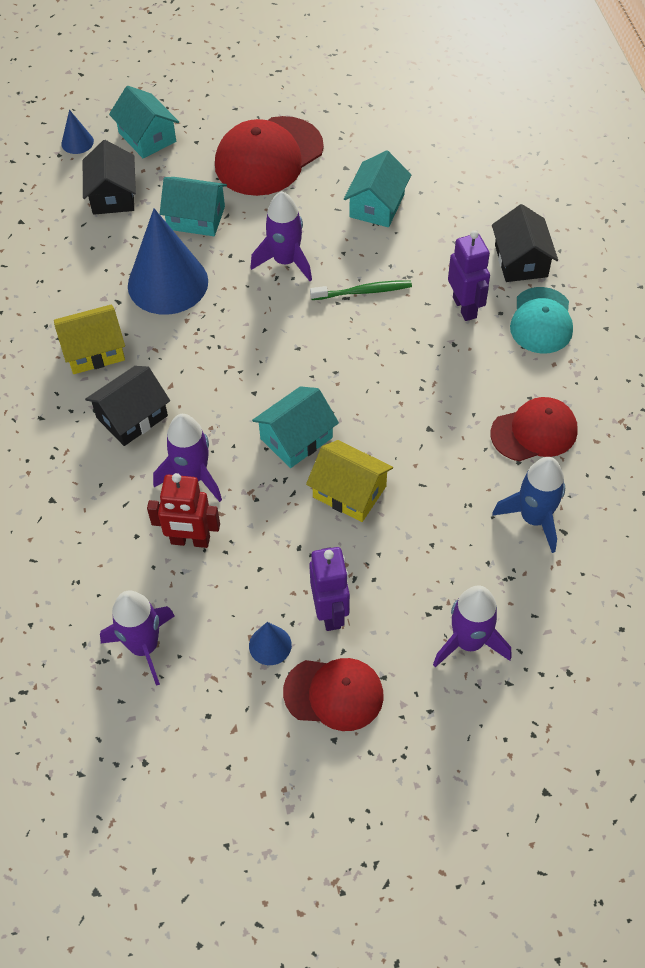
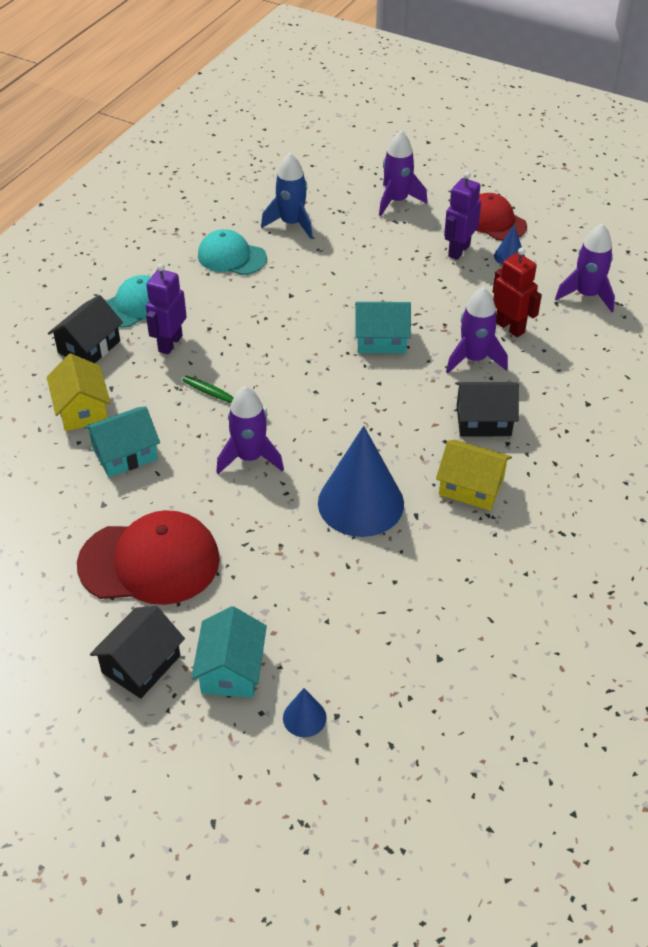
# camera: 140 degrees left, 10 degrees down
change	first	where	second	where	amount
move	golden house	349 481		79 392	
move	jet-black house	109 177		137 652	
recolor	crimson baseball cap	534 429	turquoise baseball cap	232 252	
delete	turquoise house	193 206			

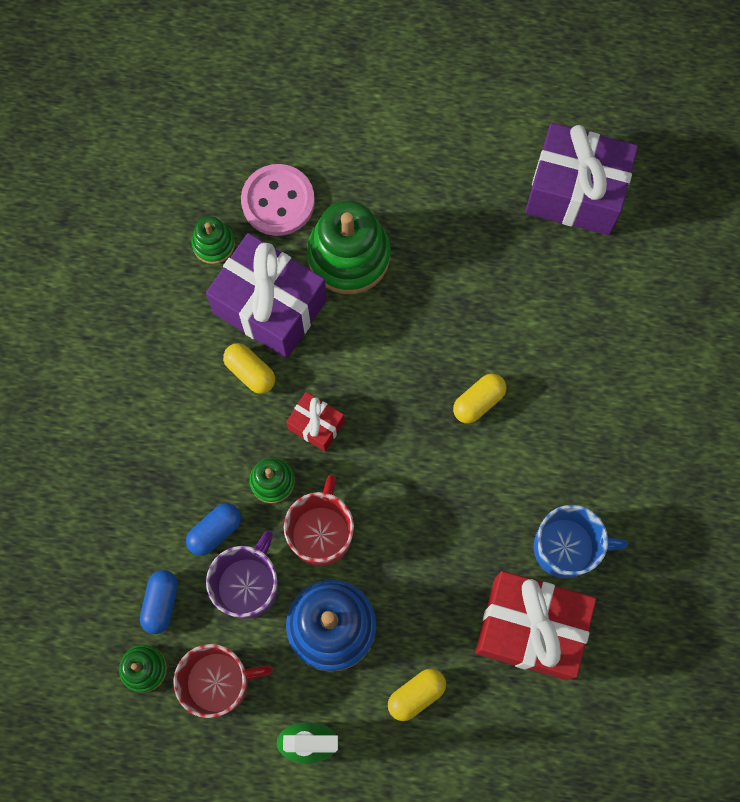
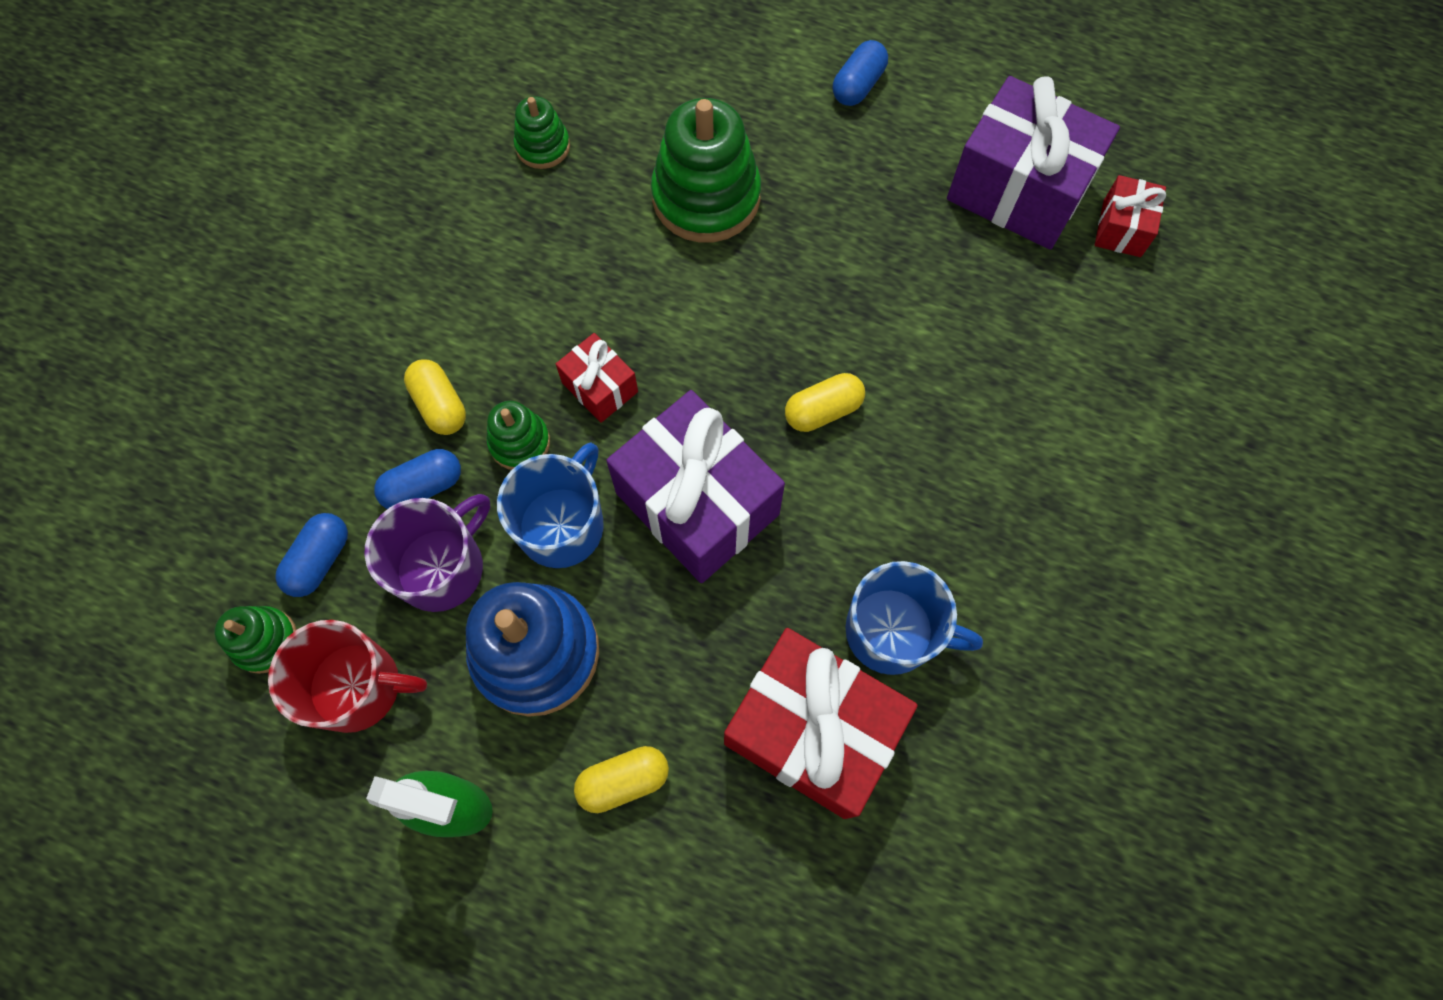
# camera: 15 degrees right, 5 degrees down
change	first	where	second	where	amount
move	golden capsule	249 368		435 397	
recolor	crimson mug	319 520	cobalt mug	550 505	
move	violet gift	266 295		695 486	
insert			cobalt capsule	860 73	
insert			crimson gift	1130 216	
delete	rosy button	278 200			

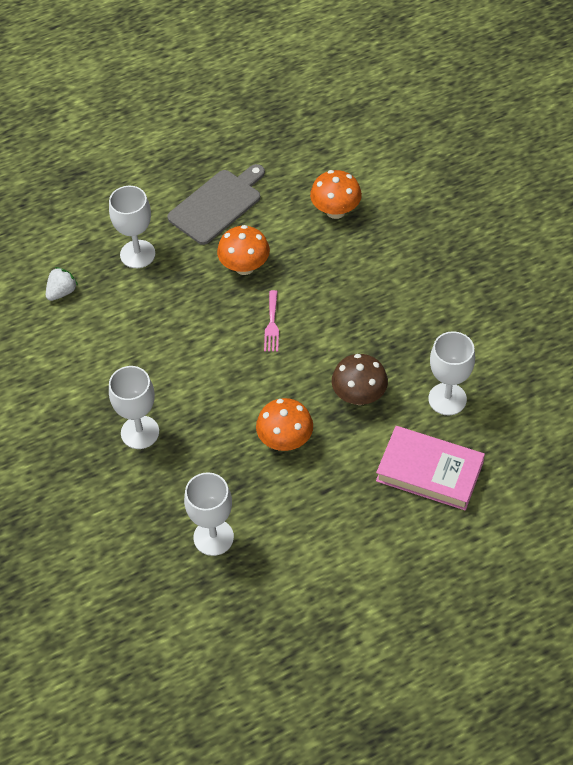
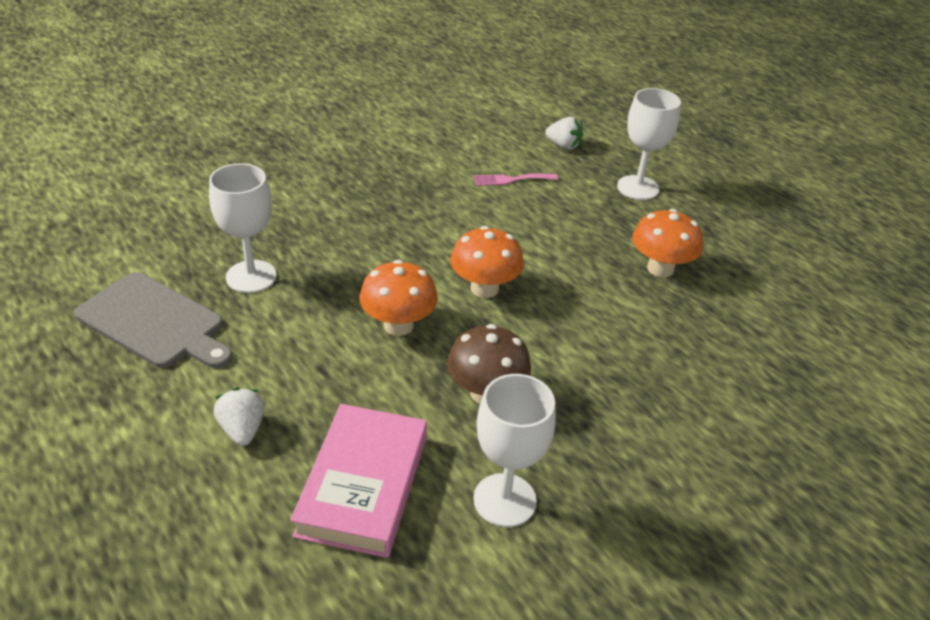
# camera: 75 degrees right, 15 degrees down
change	first	where	second	where	amount
move	grey bread board	216 204		153 320	
insert			snow-white strawberry	239 416	
move	orange fungus	336 194		487 262	
move	rosy fork	271 321		516 179	
delete	snow-white goblet	134 407			

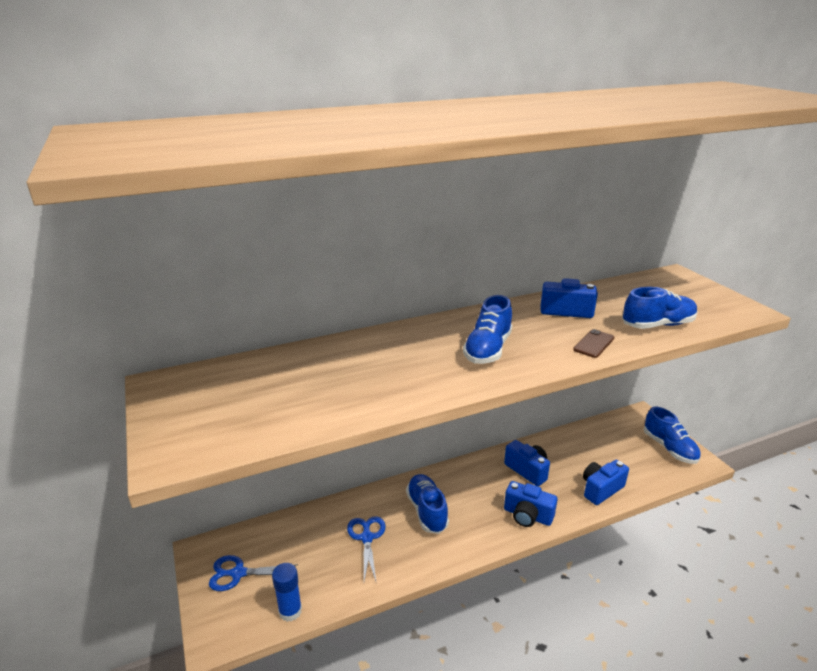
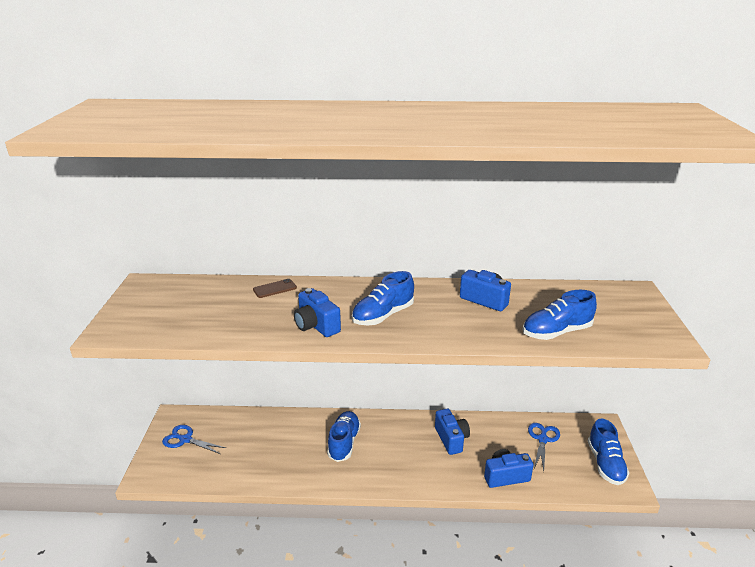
# camera: 25 degrees right, 0 degrees up
change	first	where	second	where	amount
move	brown phone	593 343		275 288	
move	cobalt compact camera	531 504		317 312	
rotate	cobalt shoe	660 308		560 315	150 degrees clockwise
move	cobalt pair of scissors	366 548		544 447	
delete	cobalt glue	287 592			

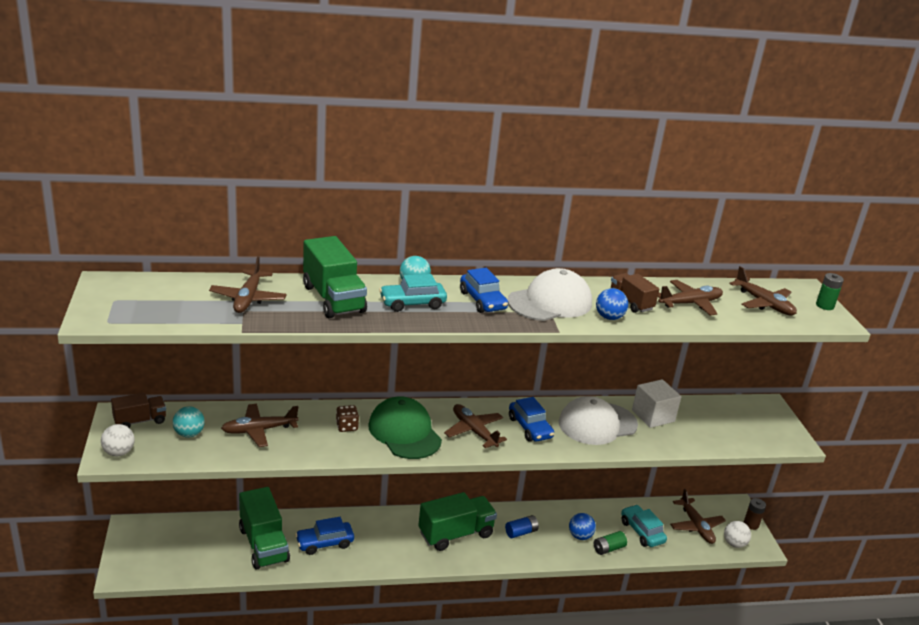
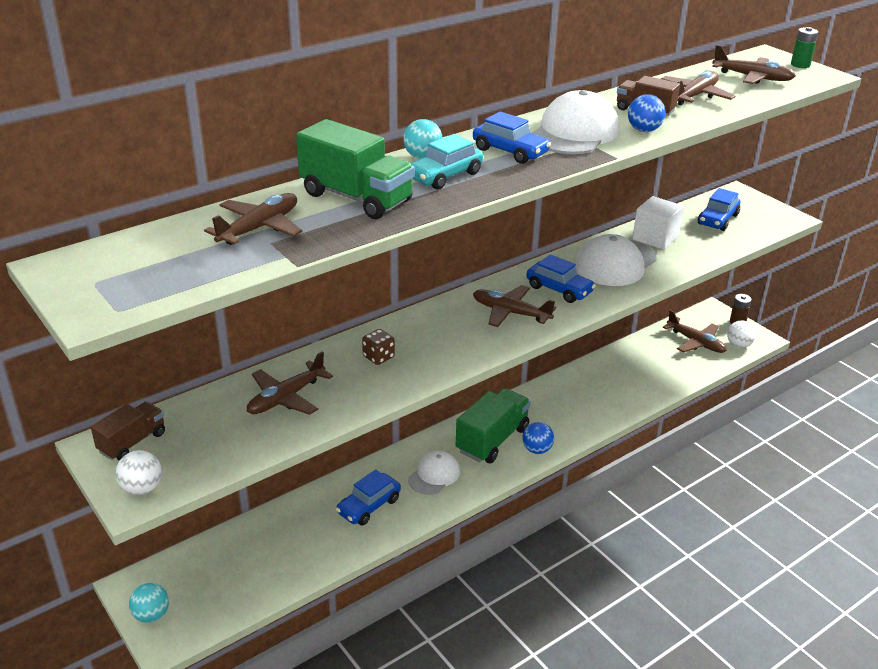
# camera: 25 degrees left, 5 degrees up
change	first	where	second	where	amount
move	turquoise sphere	189 422		149 603	
rotate	brown plane	248 284		253 219	120 degrees counterclockwise
insert			snow-white baseball cap	434 473	
move	cobalt sphere	582 526		538 438	
insert			cobalt automobile	719 209	
delete	emerald lorry	264 528			
delete	emerald baseball cap	405 428			
delete	cobalt battery	522 526			
delete	emerald battery	610 543			
delete	turquoise automobile	644 525			

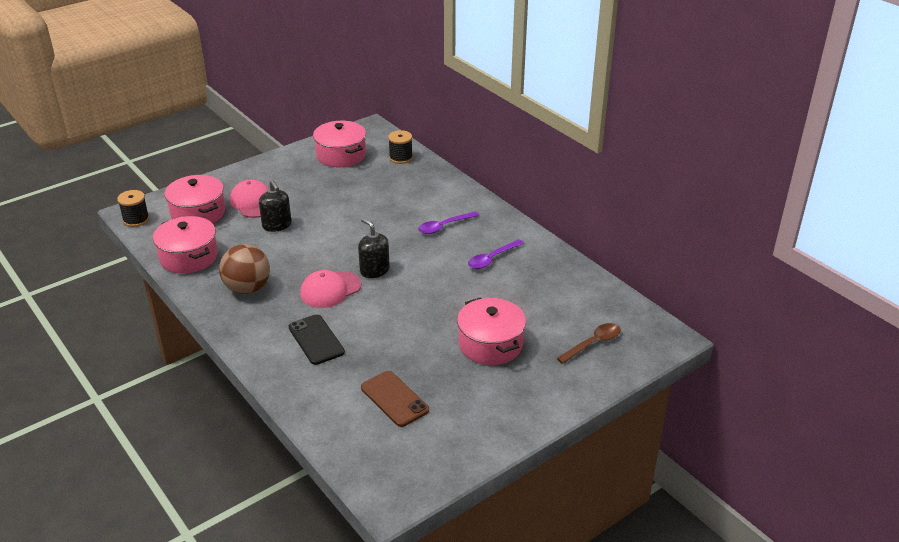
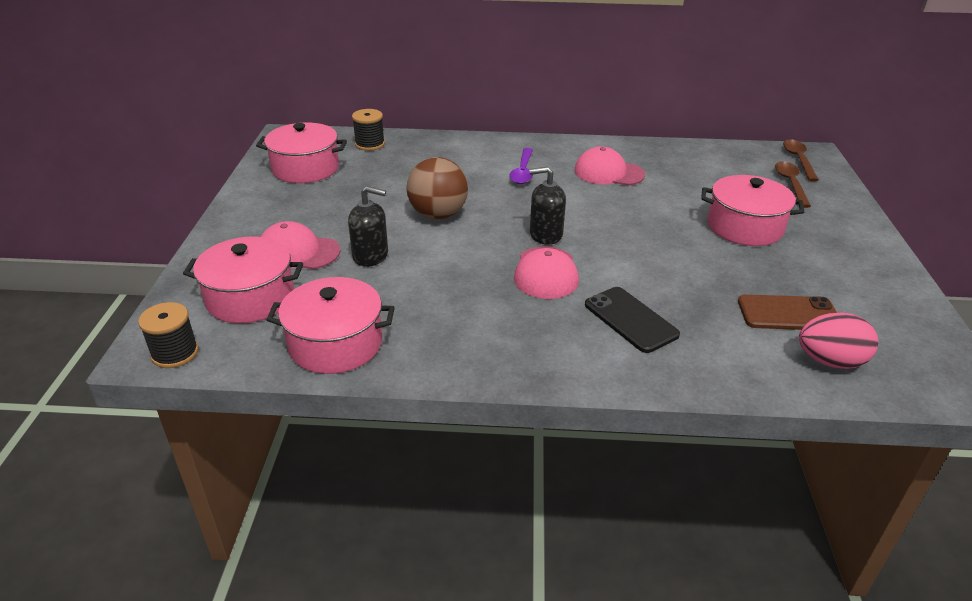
# camera: 50 degrees left, 0 degrees up
change	first	where	second	where	amount
move	brown sphere	244 269		437 188	
replace	violet spoon	496 254	rosy baseball cap	609 165	
rotate	jet-black phone	317 339		632 320	45 degrees clockwise
insert			brown spoon	801 160	
insert			rosy toy egg	838 340	

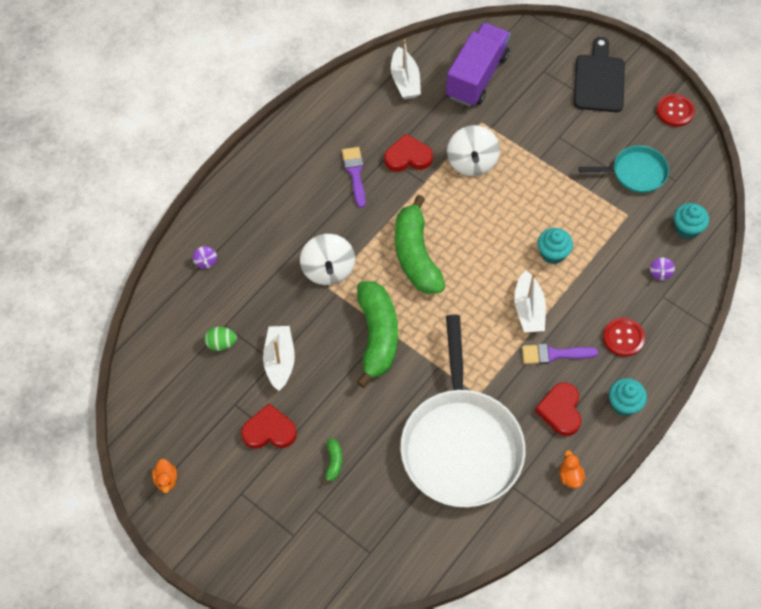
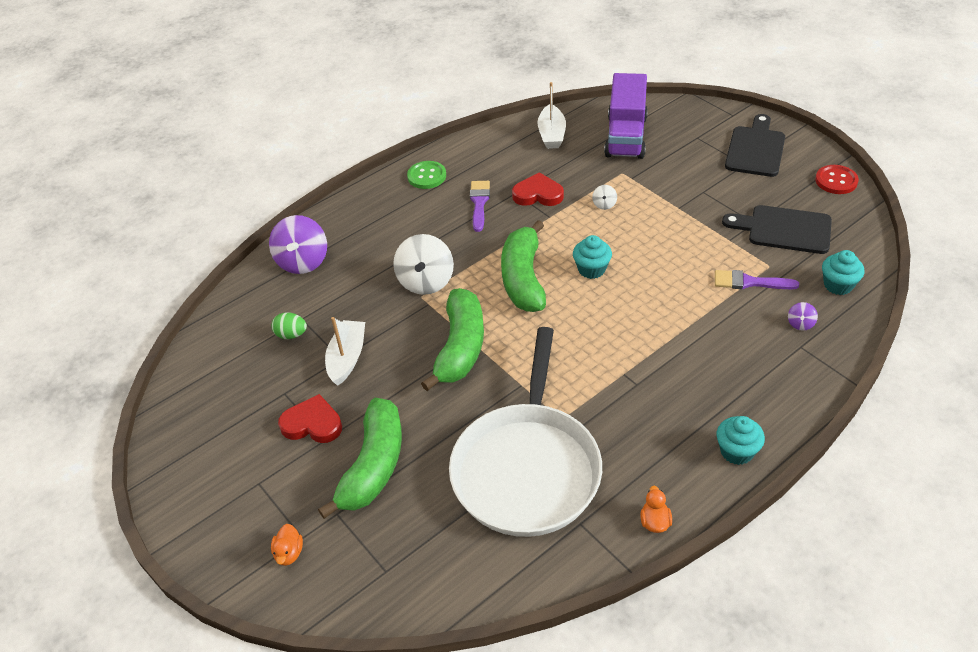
# camera: 15 degrees right, 15 degrees down
change	first	where	second	where	amount
resize	violet whirligig	205 257		298 244	x2.26
move	orange toy duck	164 476		287 545	
resize	emerald banana fruit	332 461		360 458	x2.48
insert			emerald button	426 175	
move	turquoise fairy cake	555 246		592 257	
resize	snow-white whirligig	473 150		604 197	x0.44
rotate	violet lorry	478 64		626 116	150 degrees clockwise
move	violet brush	560 354		757 279	
replace	turquoise frying pan	624 169	jet-black bread board	777 229	
delete	snow-white sailboat	530 301			
delete	crimson heart shape	558 409			
delete	crimson button	624 337			

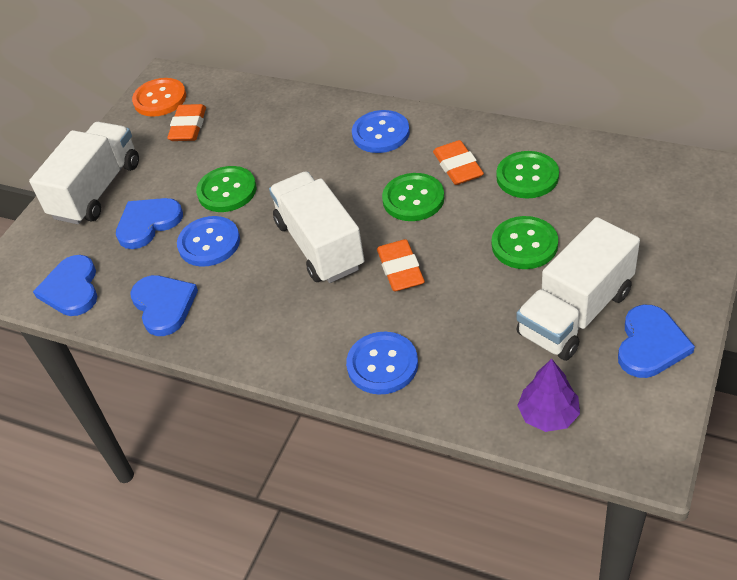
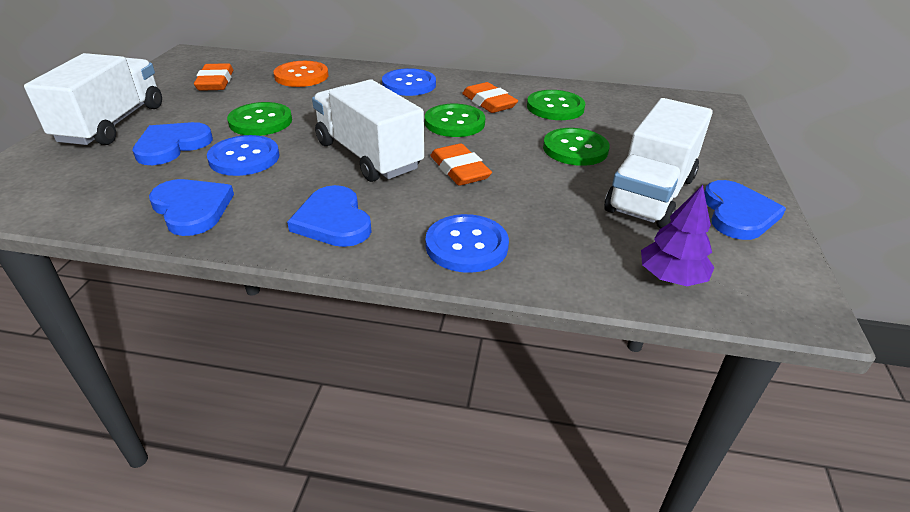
# camera: 20 degrees left, 10 degrees down
change	first	where	second	where	amount
move	orange button	159 97		300 74	
move	cobalt heart shape	65 285		329 216	

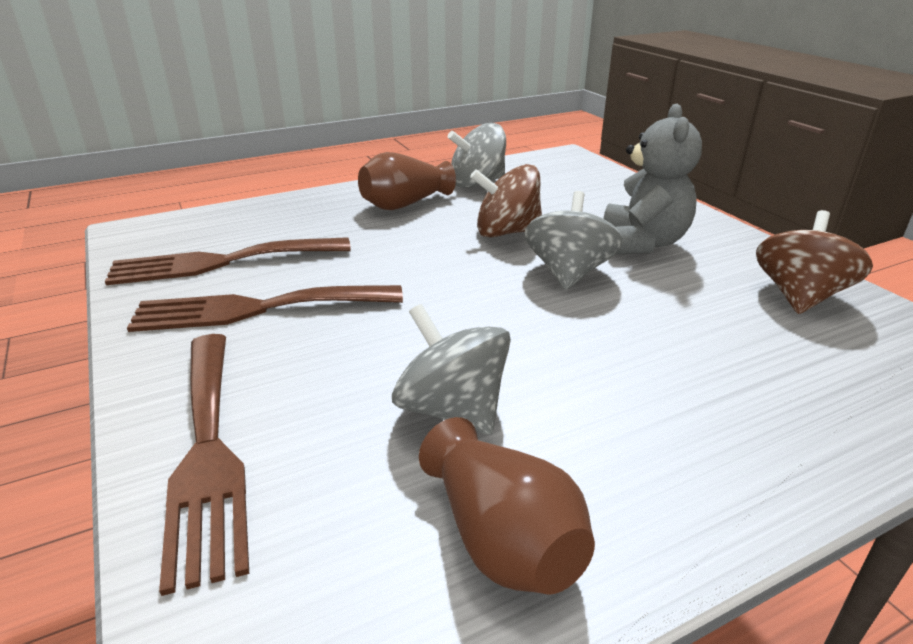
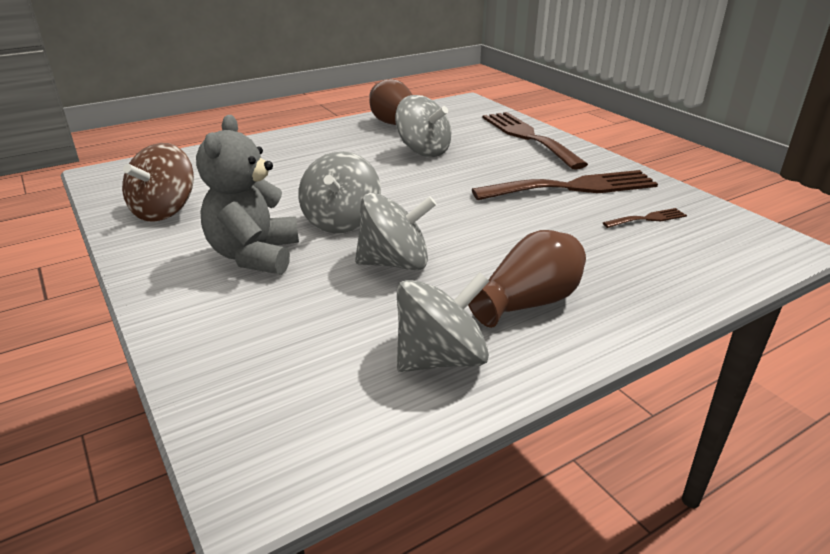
# camera: 175 degrees right, 0 degrees up
change	first	where	second	where	amount
recolor	brown whirligig	506 200	grey whirligig	395 231	
resize	brown fork	228 261		645 218	x0.44

